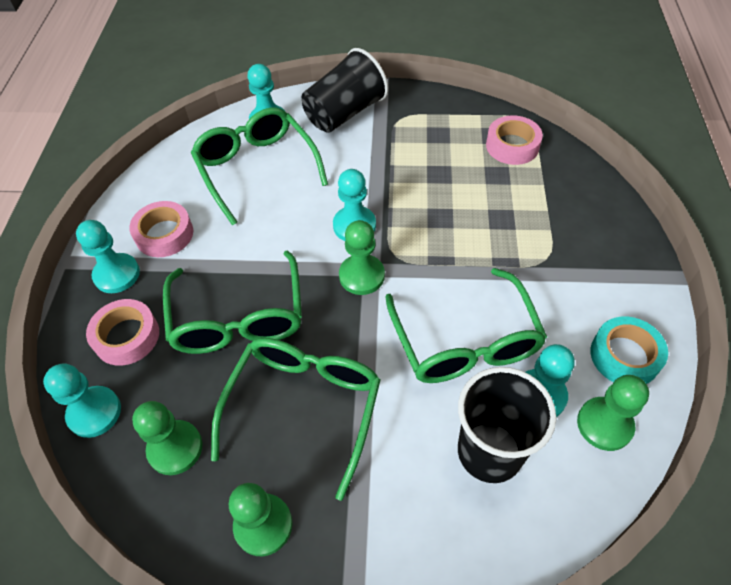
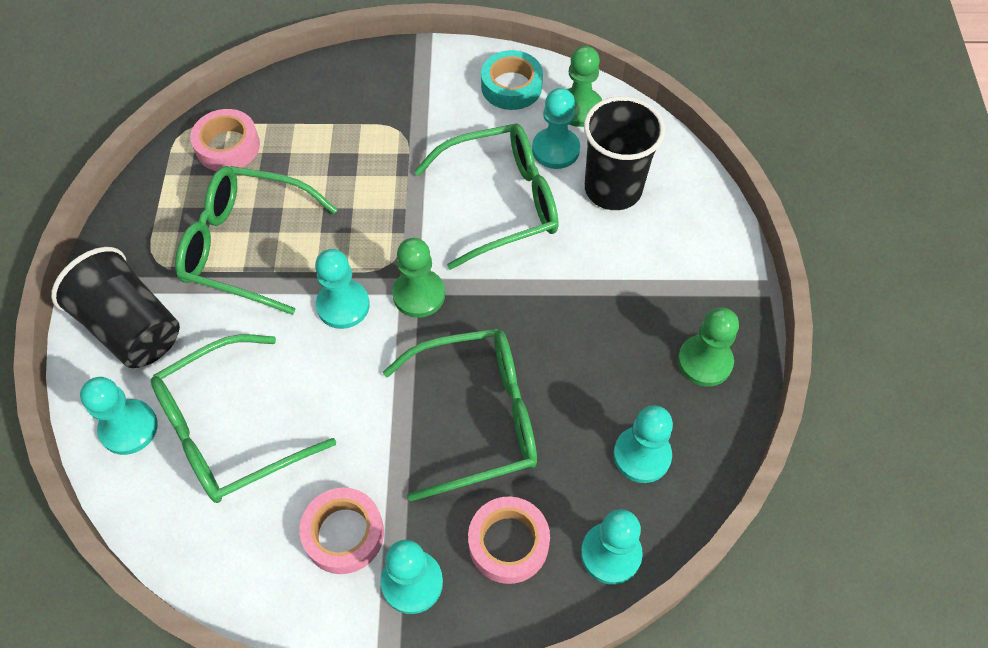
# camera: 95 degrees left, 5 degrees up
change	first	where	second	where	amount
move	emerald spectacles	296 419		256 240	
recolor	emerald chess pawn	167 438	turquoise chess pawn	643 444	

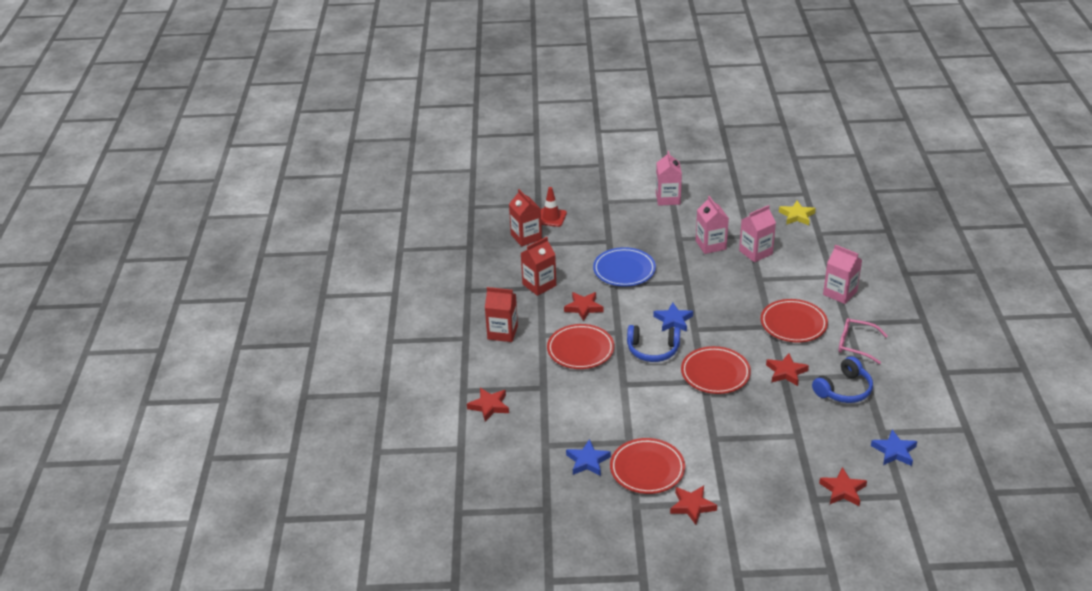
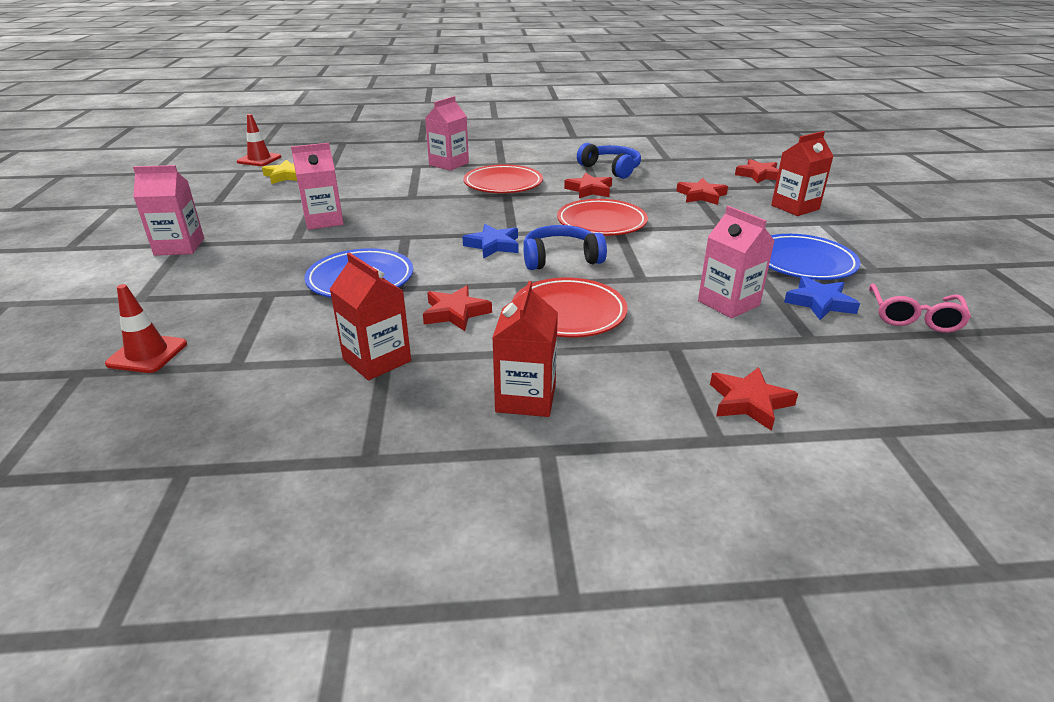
# camera: 95 degrees left, 5 degrees down
change	first	where	second	where	amount
insert			crimson road cone	259 140	
rotate	cobalt headphones	653 343		565 247	105 degrees counterclockwise
move	crimson five-pointed star	693 505		702 191	
move	rosy carton	757 233		736 262	
recolor	crimson plate	647 466	cobalt plate	814 257	
move	crimson carton	525 217		802 173	
move	rosy spectacles	863 341		920 308	
delete	cobalt five-pointed star	894 448			

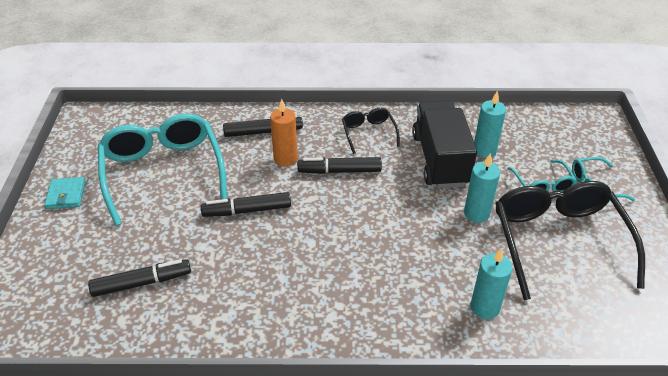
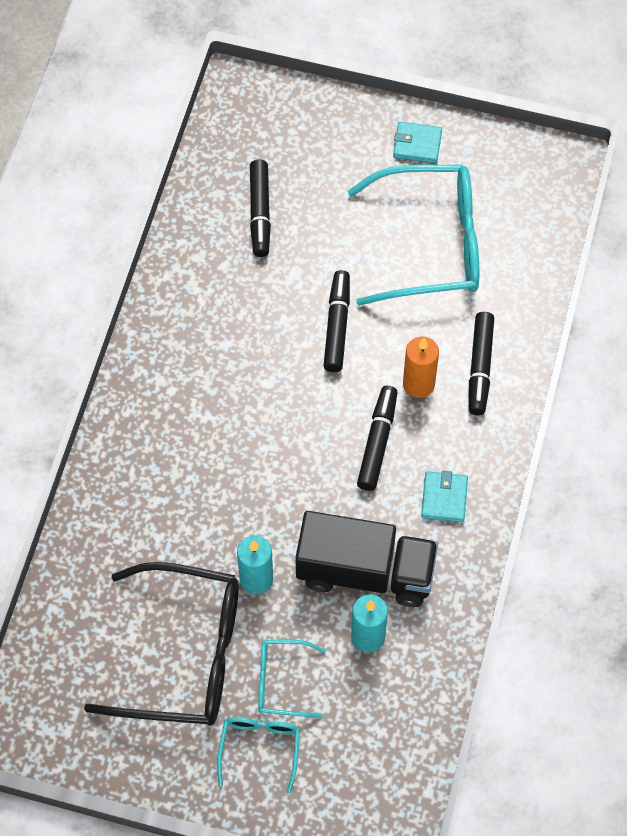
# camera: 105 degrees right, 20 degrees up
change	first	where	second	where	amount
replace	jet-black spectacles	371 131	turquoise billfold	444 496	
delete	turquoise pillar candle	492 283			

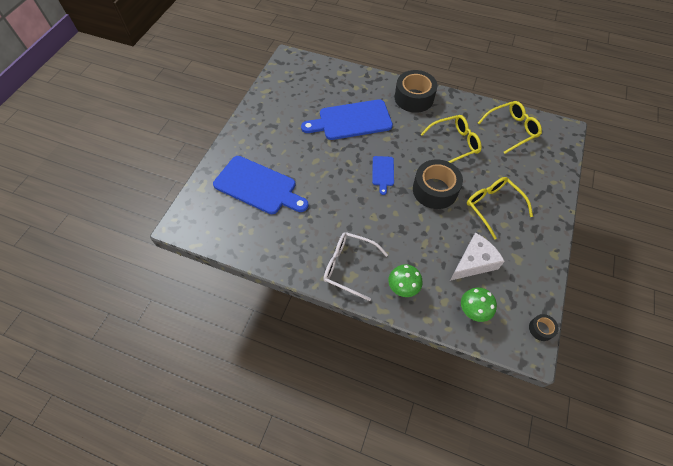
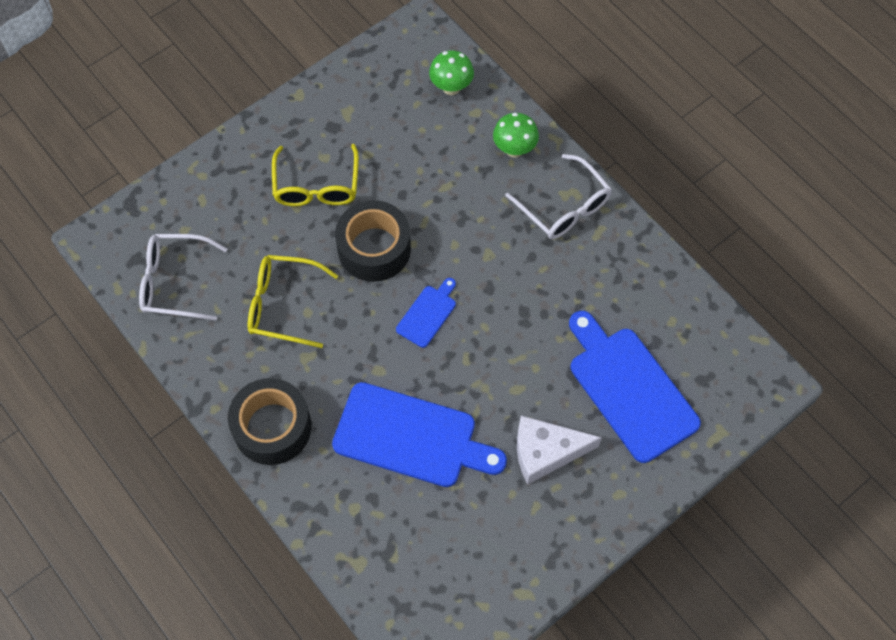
# camera: 150 degrees left, 5 degrees up
change	first	where	second	where	amount
recolor	golden spectacles	510 127	snow-white spectacles	183 277	
move	snow-white piece of cheese	477 257		559 450	
delete	jet-black tape	543 327			

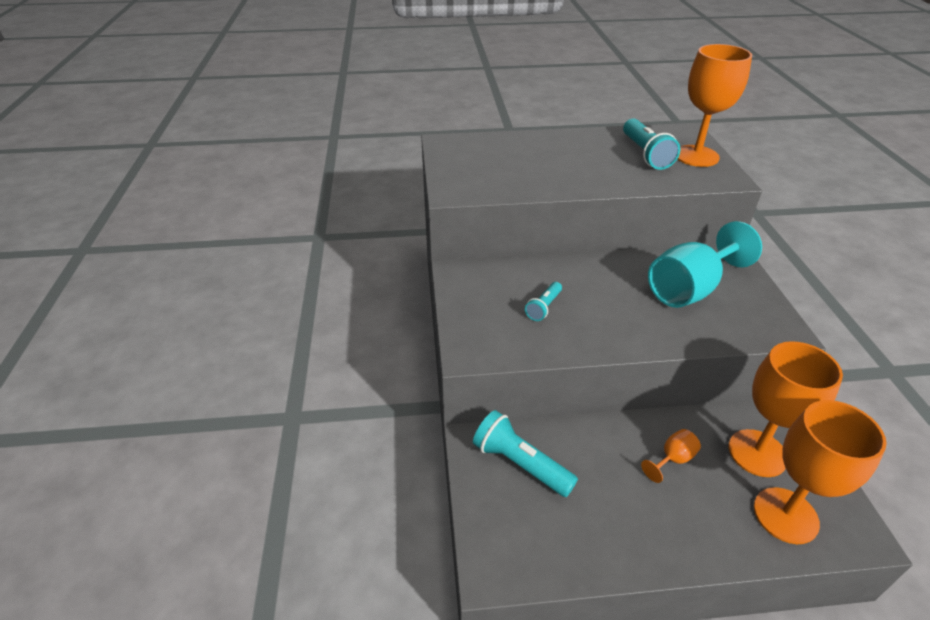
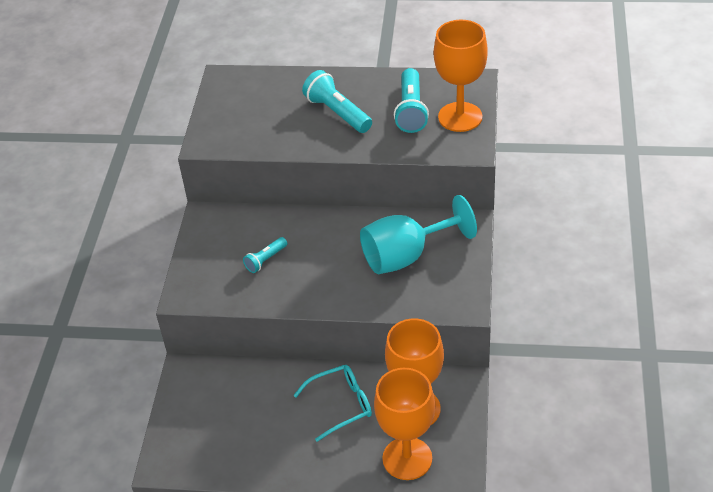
# camera: 15 degrees right, 5 degrees up
change	first	where	second	where	amount
replace	orange goblet	671 456	turquoise spectacles	332 403	
move	turquoise torch	525 453		337 101	

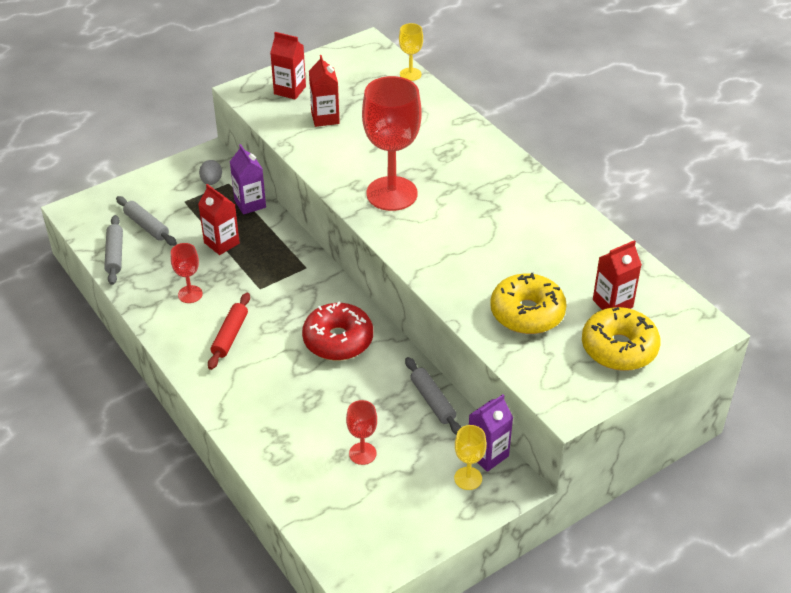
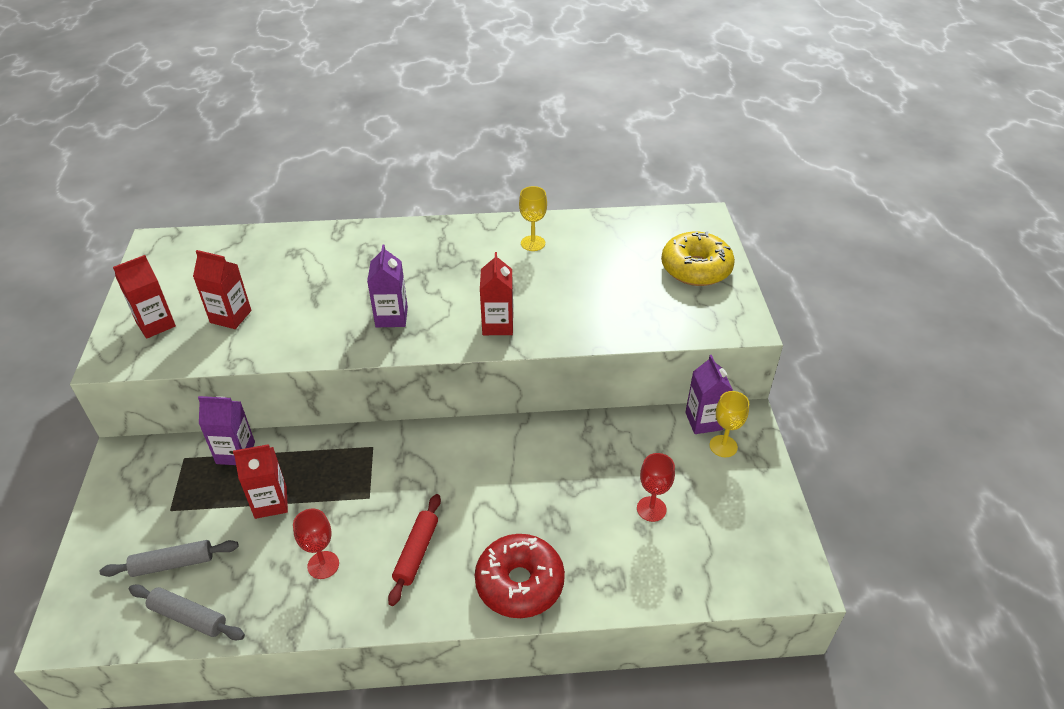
# camera: 60 degrees left, 0 degrees up
change	first	where	second	where	amount
replace	crimson goblet	392 143	violet carton	387 285	
rotate	crimson rolling pin	229 331		414 550	60 degrees clockwise
move	crimson donut	337 331		520 576	
move	crimson carton	617 275		496 293	
move	golden goblet	411 52		533 218	
delete	grey toy egg	210 172			
delete	grey rolling pin	433 396			
delete	golden donut	528 303			

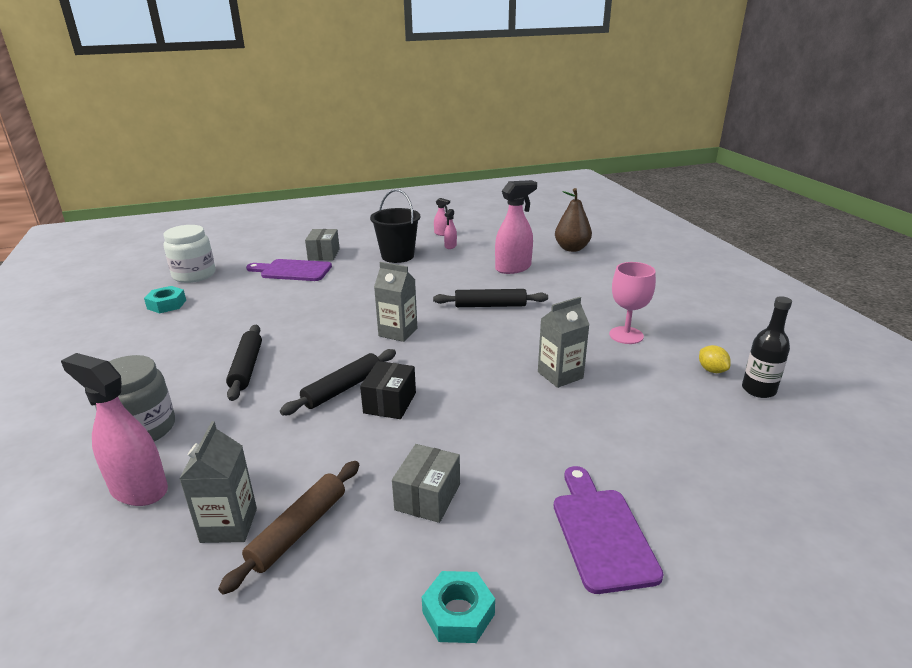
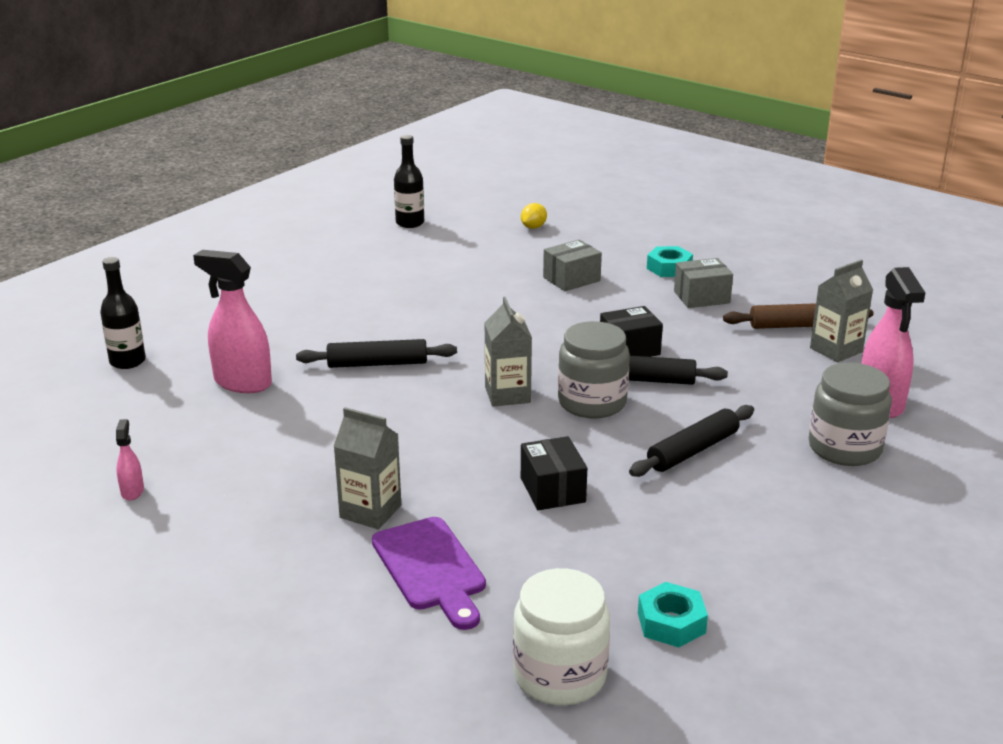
# camera: 125 degrees left, 0 degrees up
change	first	where	second	where	amount
replace	brown pear	573 220	jet-black bottle	123 313	
rotate	jet-black rolling pin	490 298		376 353	60 degrees counterclockwise
move	grey carton	564 342		367 468	
move	golden toy lemon	715 359		534 216	
insert			jet-black parcel	554 473	
move	grey parcel	322 244		572 265	
insert			grey jar	594 369	
move	turquoise nut	458 607		670 261	
delete	jet-black sand bucket	395 226			
delete	rosy spray cleaner	450 229			
delete	violet bread board	609 530			
delete	rosy goblet	632 303			

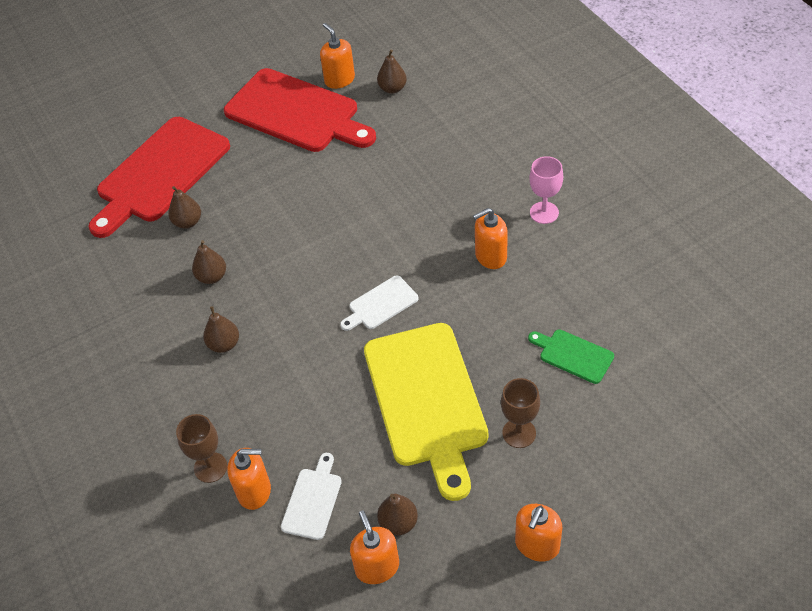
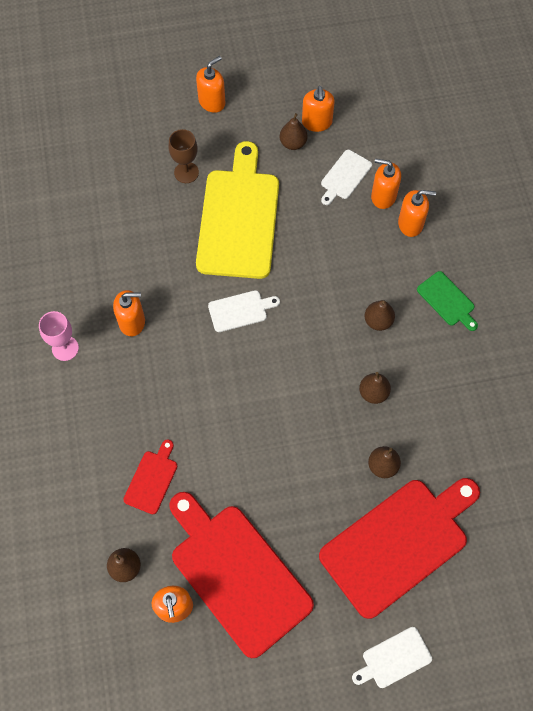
# camera: 165 degrees left, 15 degrees up
change	first	where	second	where	amount
insert			crimson bread board	150 476	
insert			snow-white bread board	392 657	
replace	brown goblet	201 448	orange soap dispenser	417 213	
move	emerald bread board	571 357		447 301	

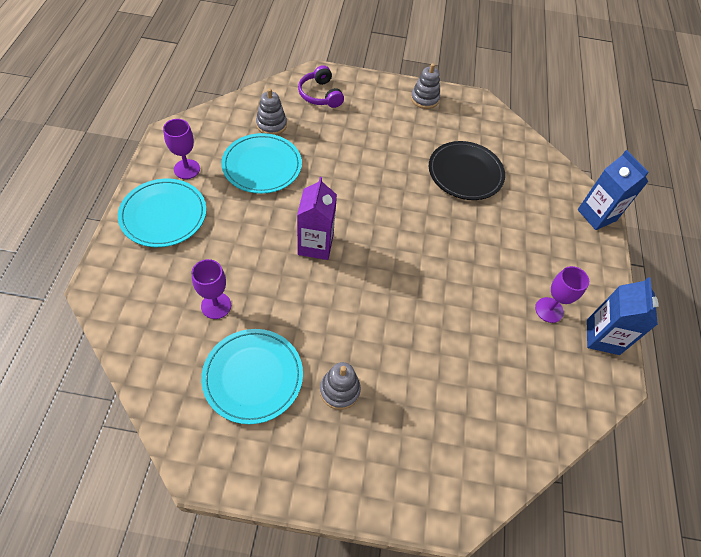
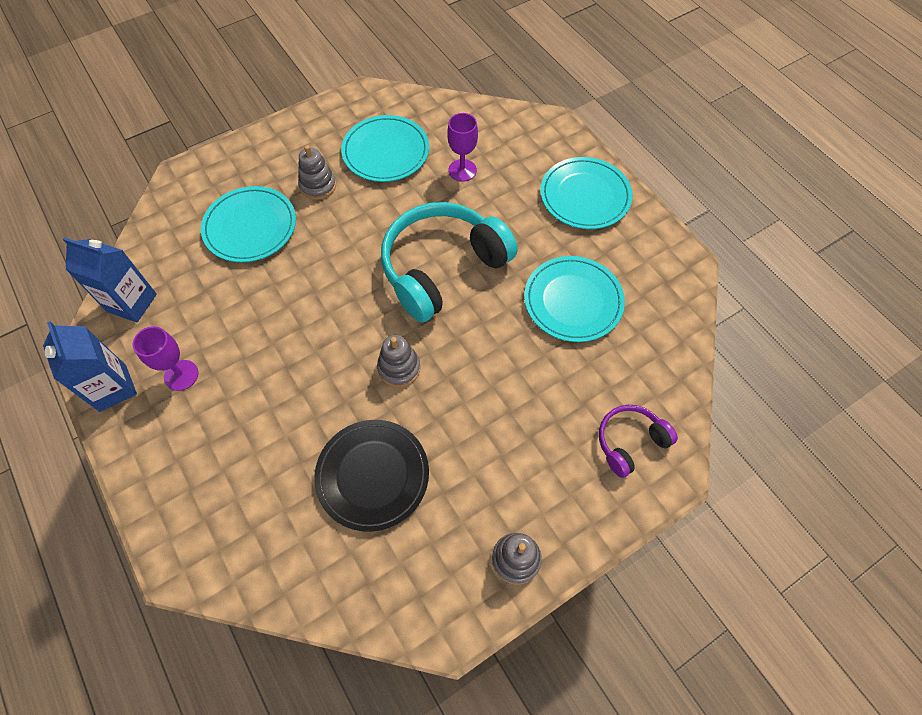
# camera: 145 degrees right, 5 degrees up
change	first	where	second	where	amount
move	cobalt carton	613 190		110 279	
insert			turquoise plate	248 224	
move	grey stacking rings	271 111		398 361	
replace	violet carton	317 218	turquoise headphones	449 262	
rotate	violet headphones	321 86		638 441	60 degrees counterclockwise
delete	violet goblet	181 149			

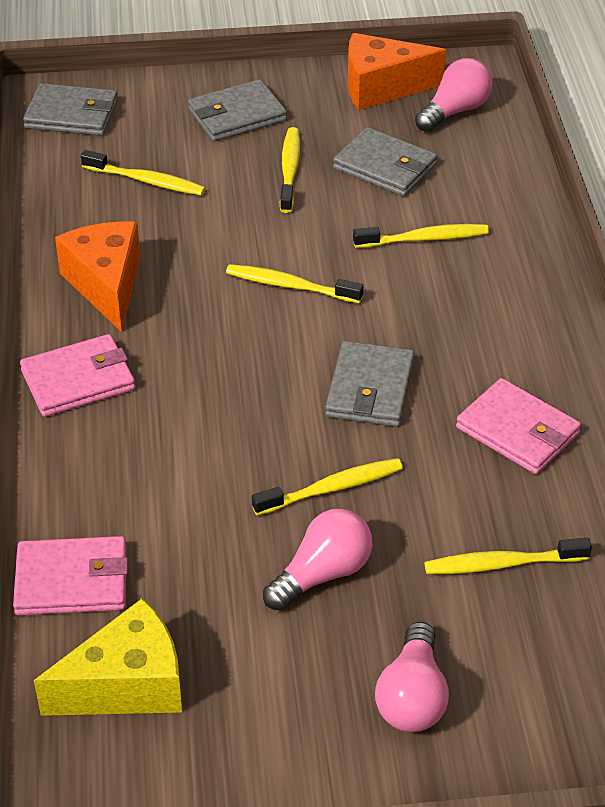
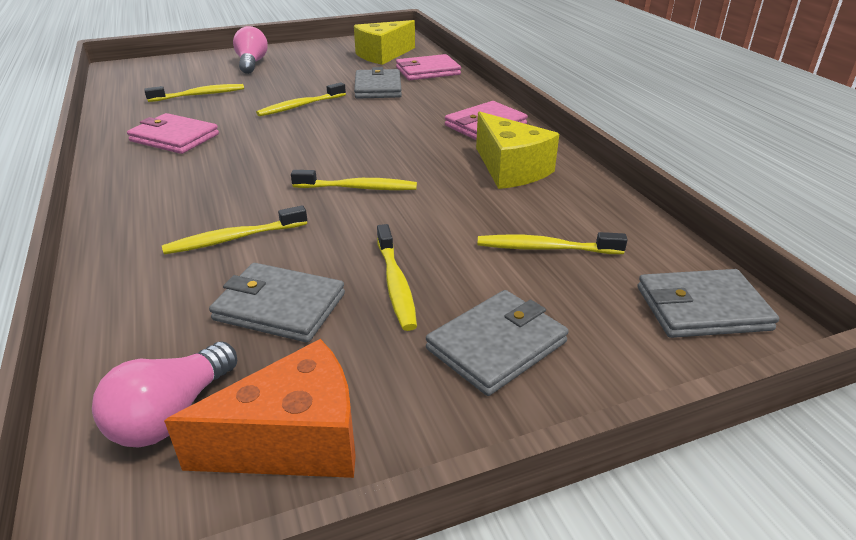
# camera: 165 degrees right, 10 degrees down
change	first	where	second	where	amount
move	grey billfold	370 384		378 83	
recolor	orange piece of cheese	98 276	golden piece of cheese	517 150	
delete	rosy bulb	318 560			

